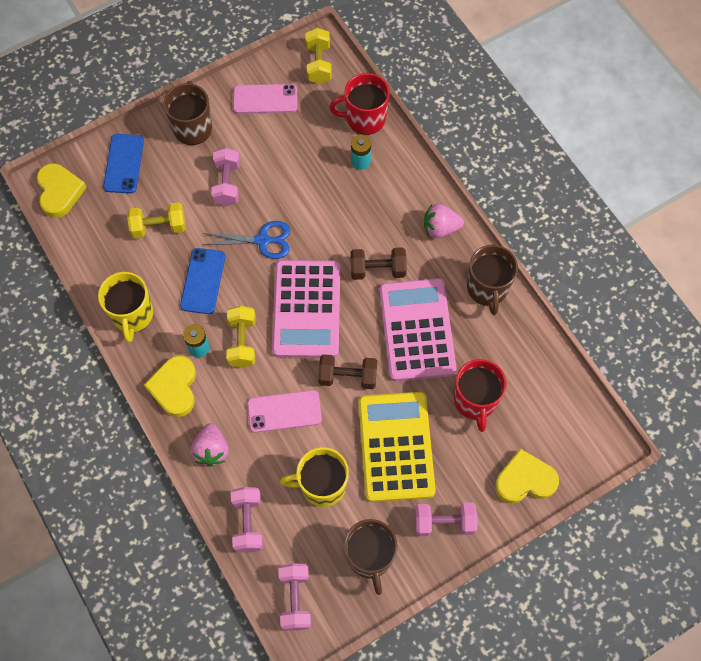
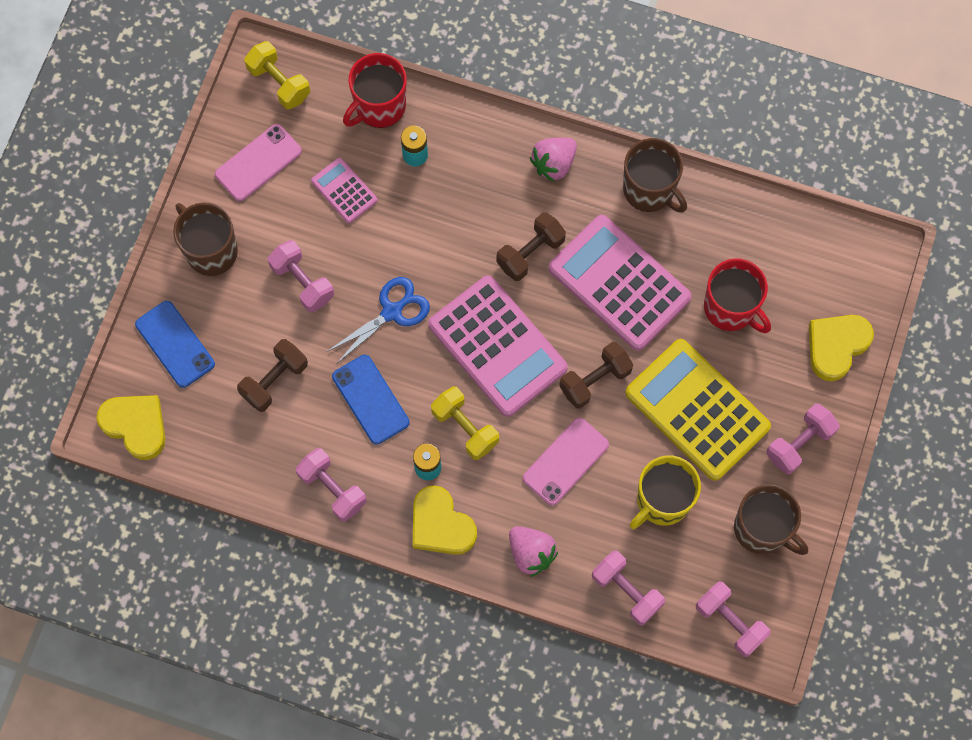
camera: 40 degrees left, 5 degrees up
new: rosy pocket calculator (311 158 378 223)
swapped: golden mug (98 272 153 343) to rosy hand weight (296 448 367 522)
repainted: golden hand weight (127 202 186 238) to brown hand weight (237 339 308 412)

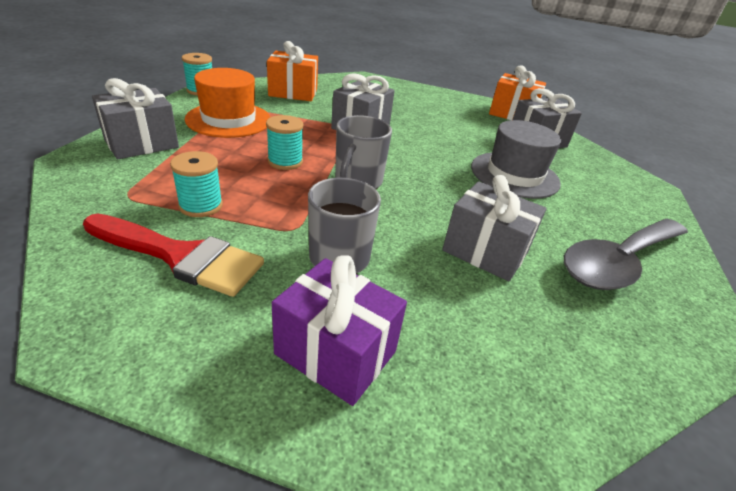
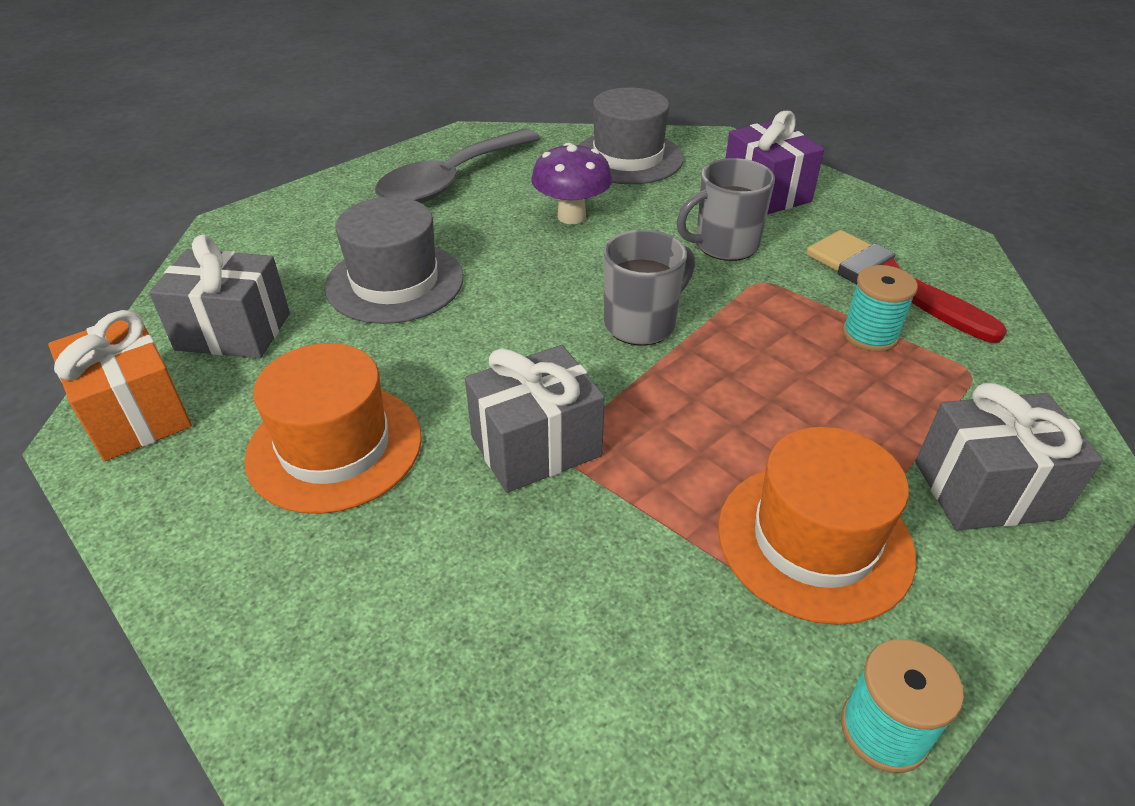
camera: 145 degrees left, 5 degrees up
gone: orange-coloured gift (267 41 318 101); turquoise reel of thread (266 115 303 170)
new: grey hat (579 87 684 184); orange-coloured hat (245 343 422 514)
swapped: grey gift (442 175 547 281) to royal purple mushroom (531 143 612 224)
rotated: grey teaspoon (564 219 688 290) = (375 129 541 203) 135 degrees clockwise

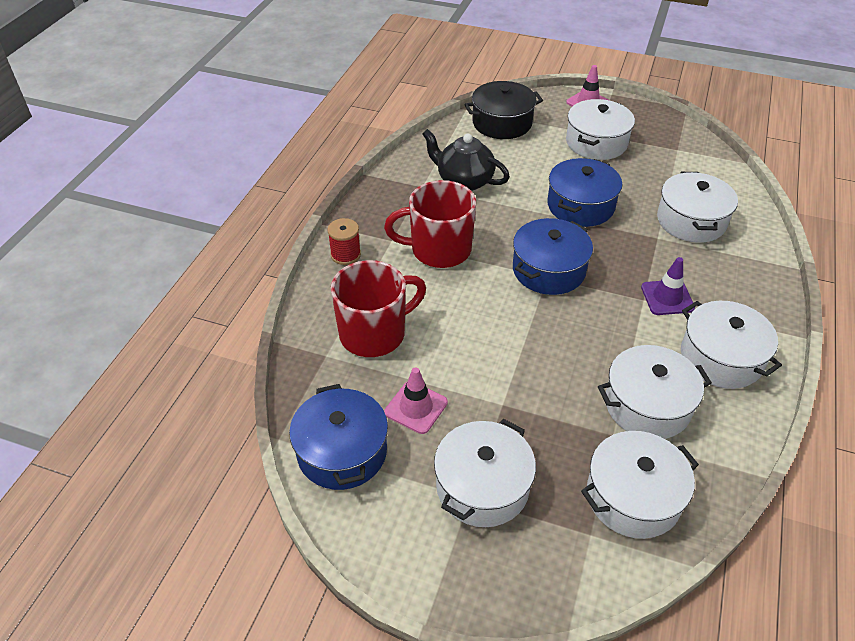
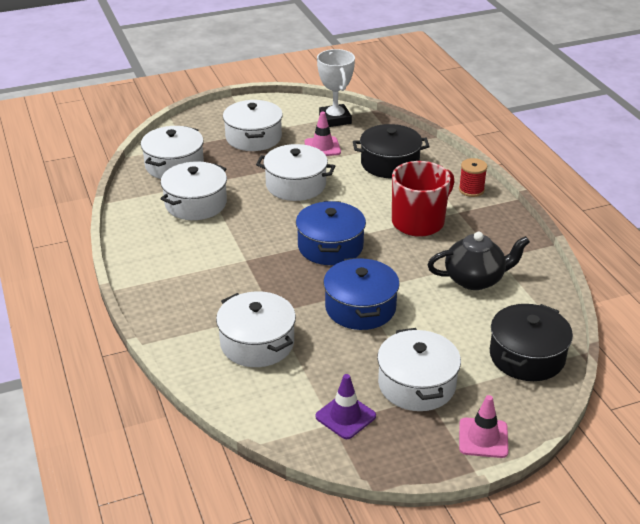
camera: 140 degrees right, 10 degrees down
shifted: royal purple road cone (641 257 695 315) to (315 374 376 439); white pot (681 301 782 389) to (256 144 335 201)
swapped: crimson mug (331 260 426 357) to black pot (353 124 430 178); cobalt pot (289 384 388 490) to white trophy (317 49 355 127)

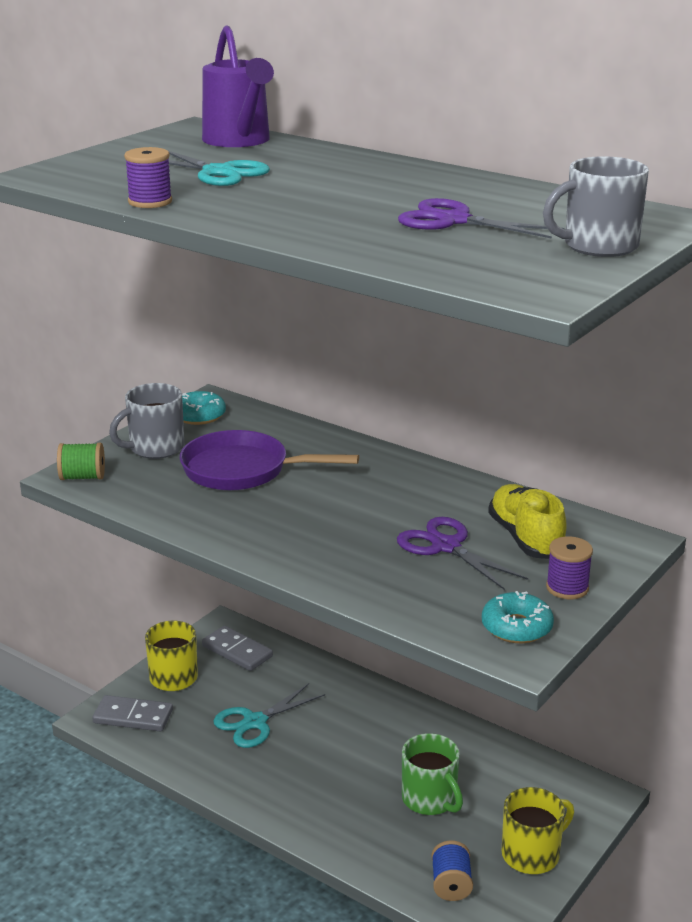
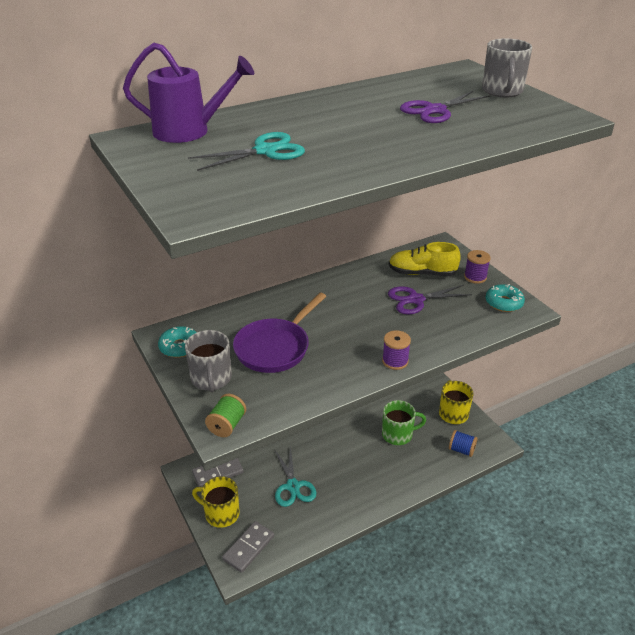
camera: 65 degrees left, 10 degrees up
shifted: royal purple reel of thread (124 147 172 208) to (382 330 411 370)

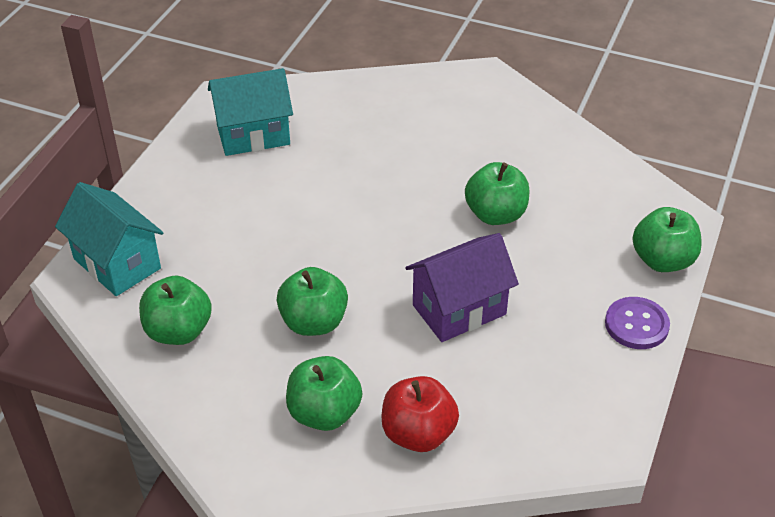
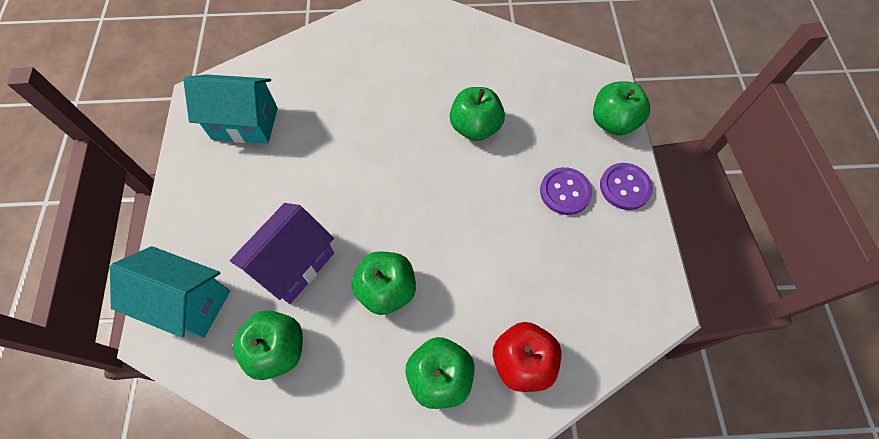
camera: 25 degrees left, 20 degrees up
new: royal purple sewing button (540 167 592 215)
shifted: royal purple toy house (405 233 519 342) to (230 203 334 304)
rotated: turquoise toy house (208 68 293 156) = (183 74 278 144) 45 degrees clockwise

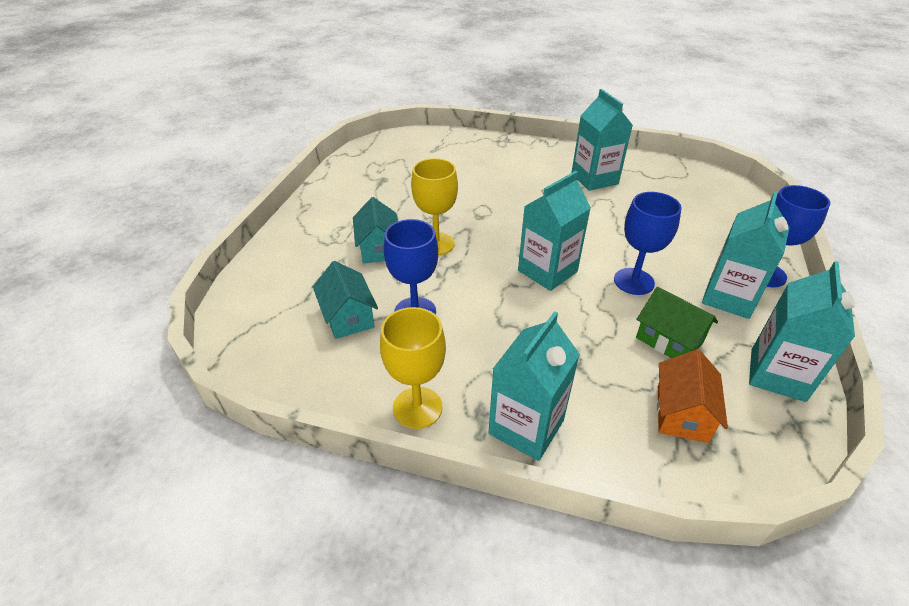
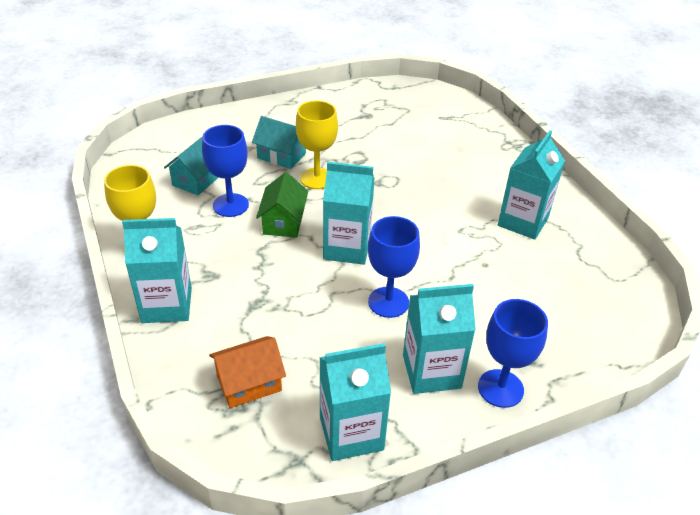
camera: 50 degrees right, 0 degrees up
shifted: green toy house (636 287 718 358) to (256 172 308 238)
rotated: turquoise toy house (353 197 398 263) = (252 116 306 169) 75 degrees clockwise

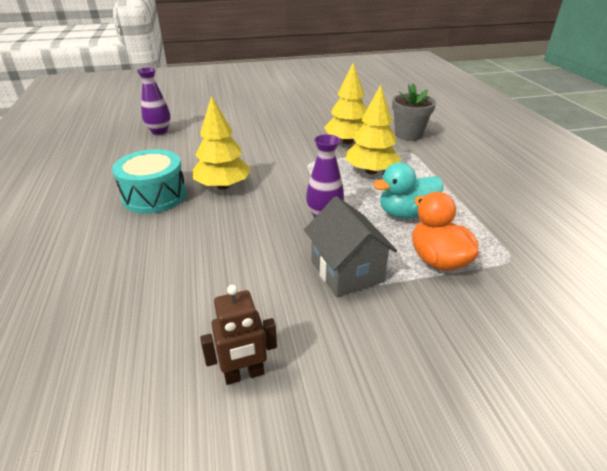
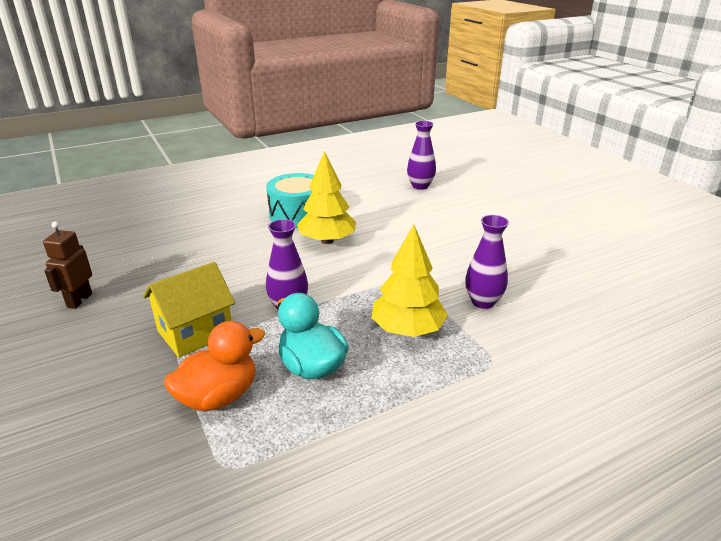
camera: 75 degrees right, 5 degrees down
gone: grey plant pot (392 83 436 141)
swapped: golden tree (324 63 367 144) to royal purple flower vase (465 215 509 309)
repainted: grey toy house (304 196 397 297) to golden toy house (143 262 235 358)
rotated: brown robot figure (200 285 277 385) = (43 222 92 309) 45 degrees clockwise

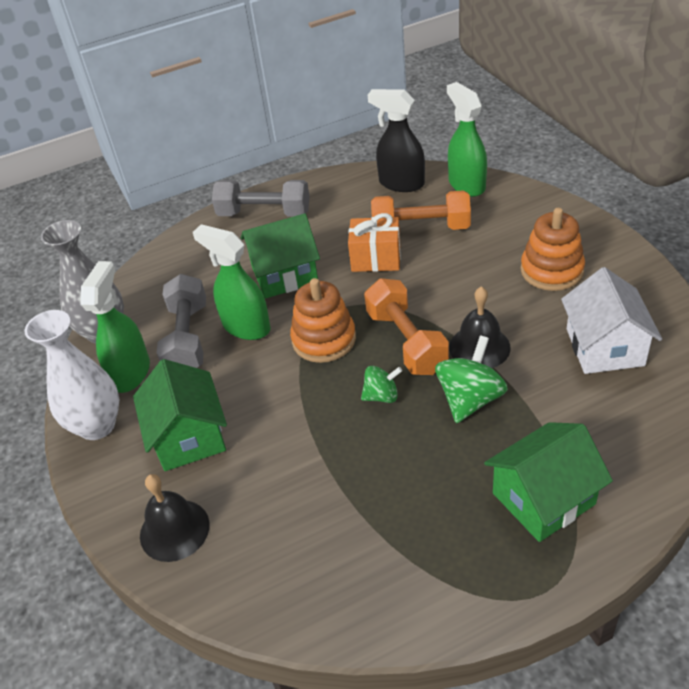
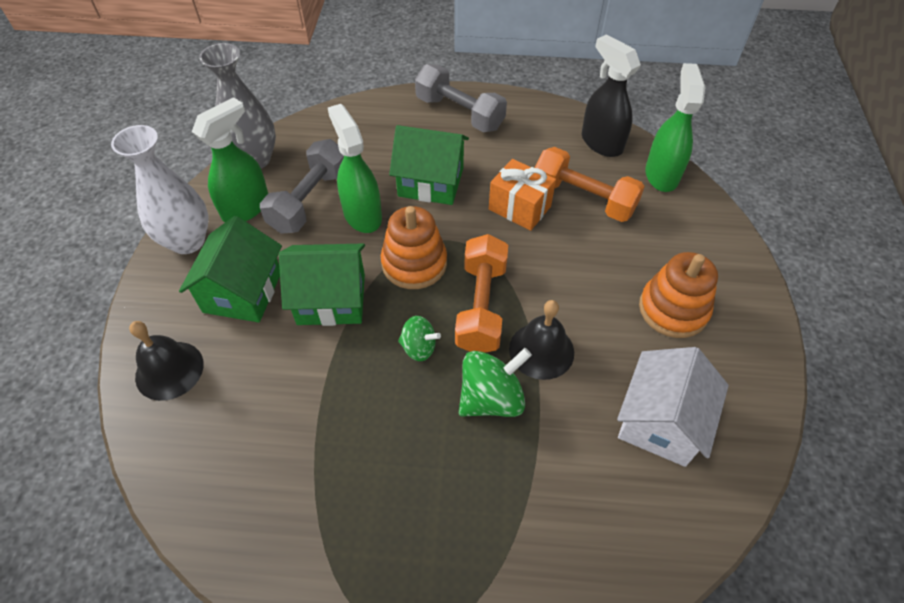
camera: 25 degrees right, 10 degrees up
shifted: green toy house (484 422 613 542) to (279 243 365 326)

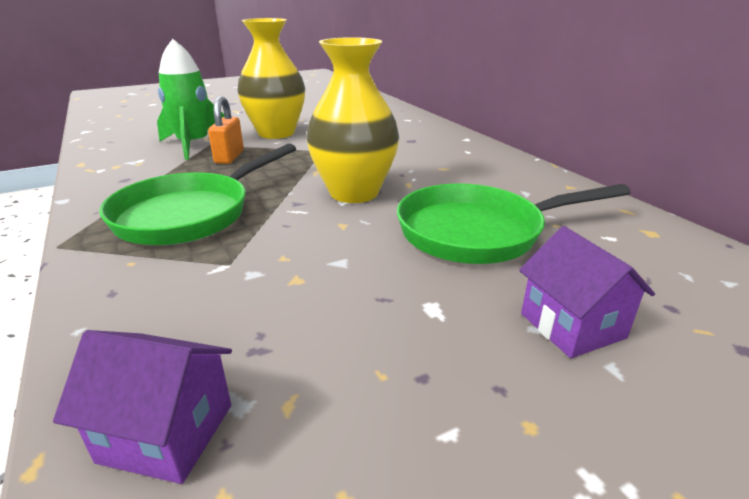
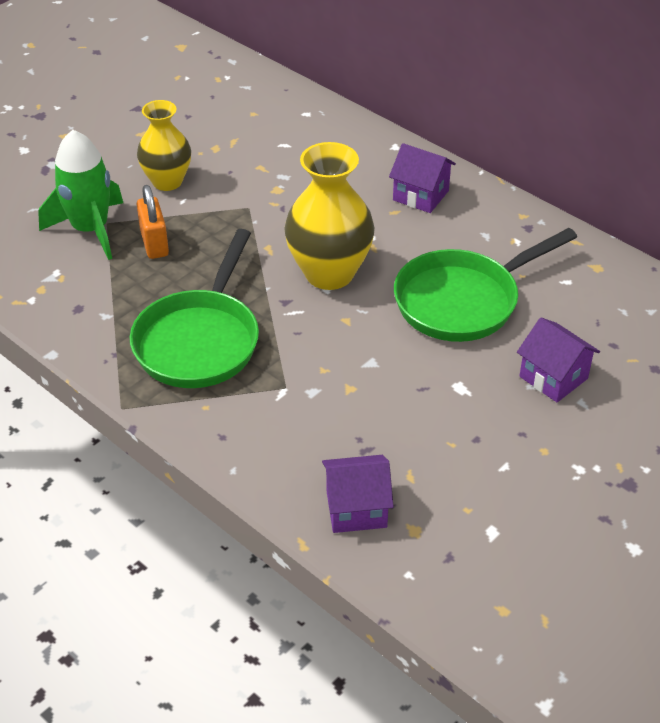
camera: 20 degrees left, 15 degrees up
new: royal purple toy house (389 143 456 213)
scaled: golden flower vase (237 18 305 139) = (137 100 191 191) x0.66

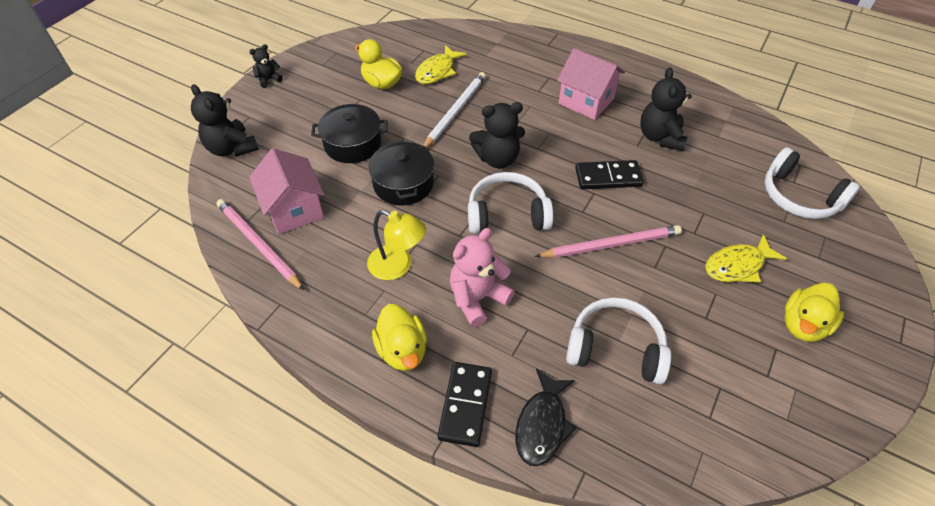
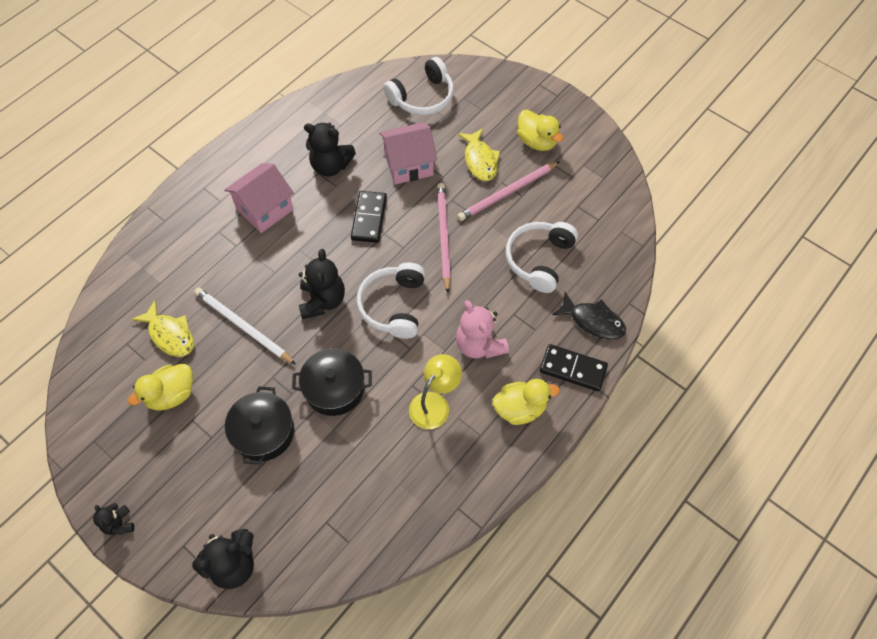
camera: 80 degrees left, 10 degrees up
shifted: rosy toy house (249 148 324 234) to (379 122 437 185); rosy lead pencil (216 199 304 290) to (457 161 560 221)

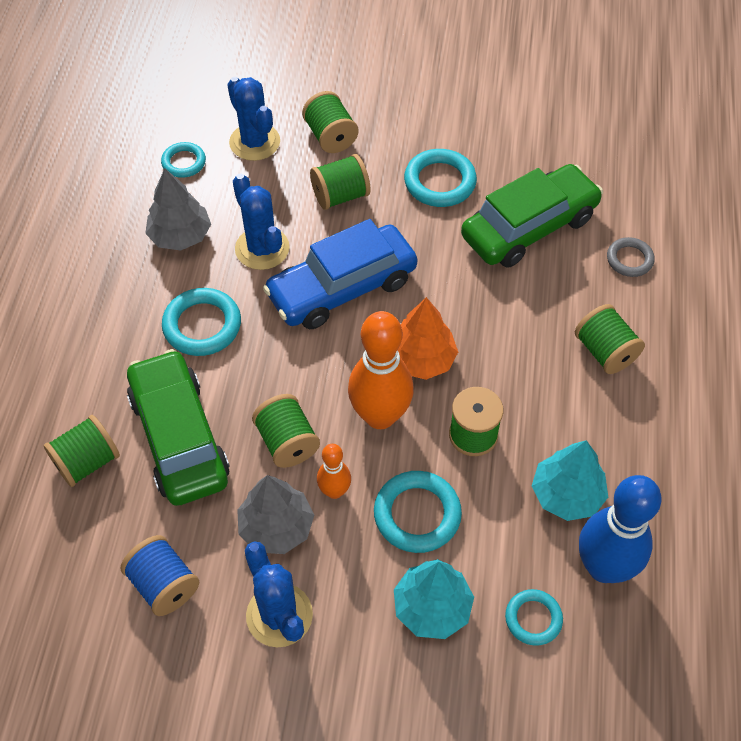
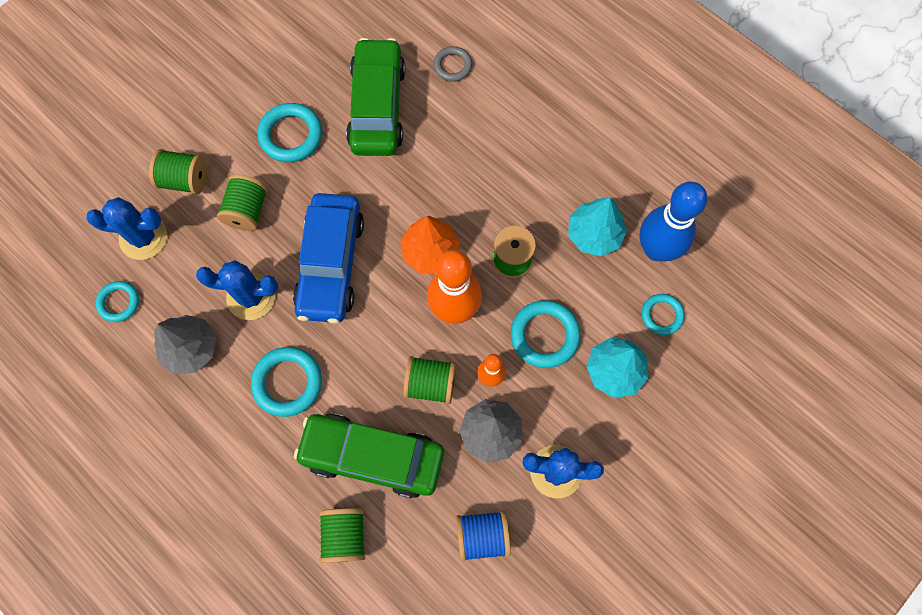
camera: 55 degrees left, 15 degrees up
gone: green reel of thread (575 304 645 374)

